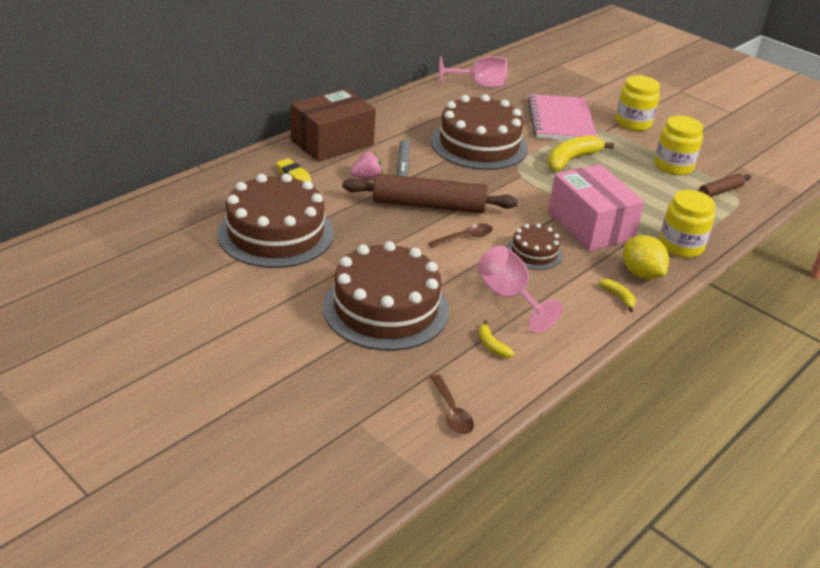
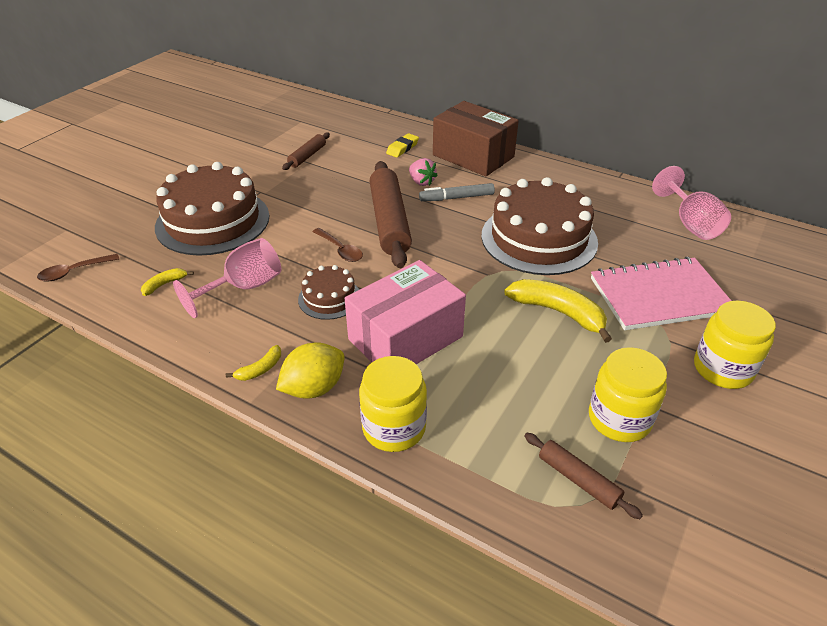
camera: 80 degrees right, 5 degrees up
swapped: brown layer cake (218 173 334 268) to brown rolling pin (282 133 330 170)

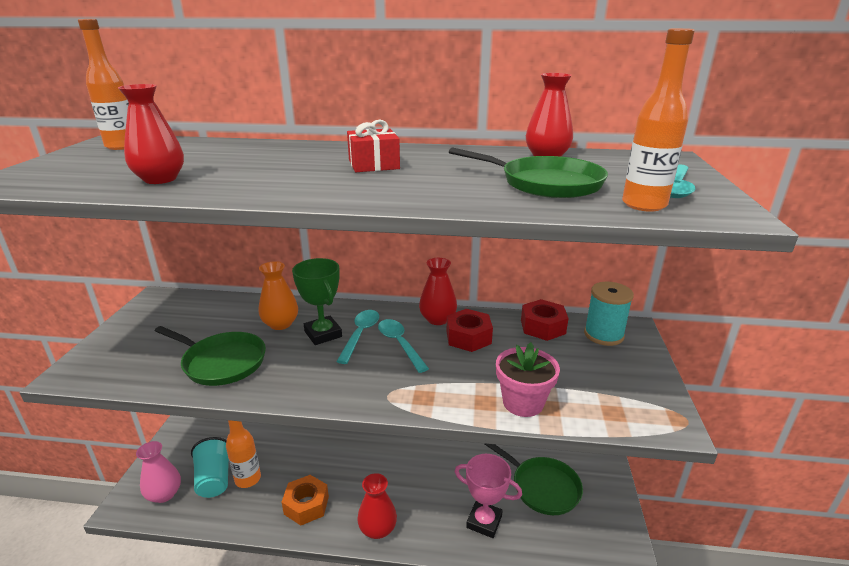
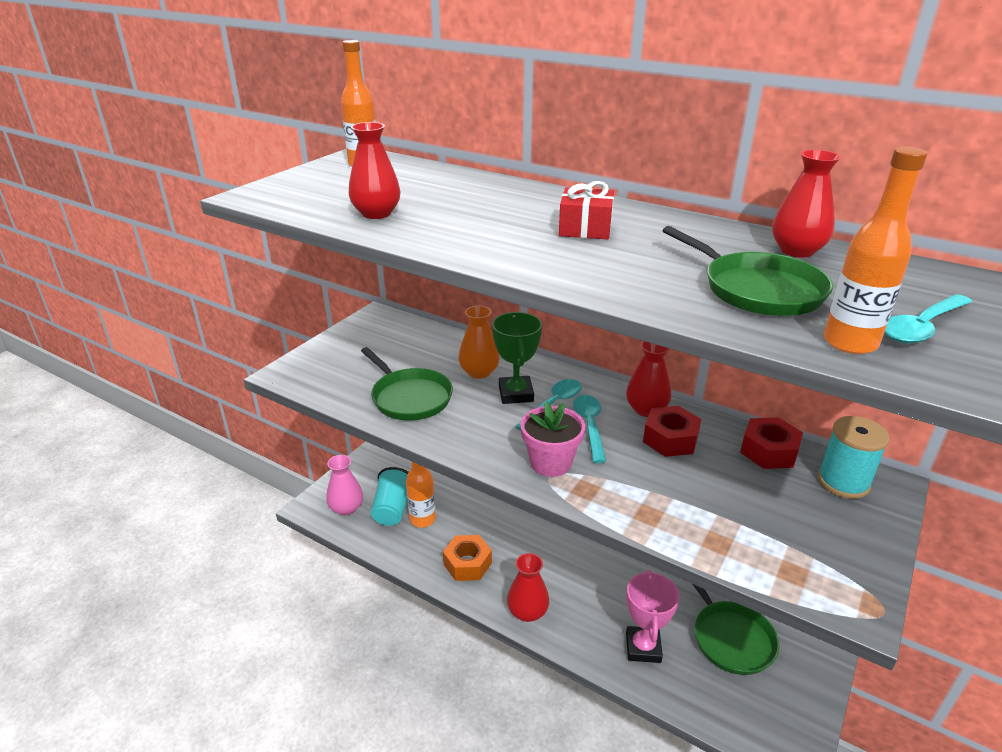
camera: 25 degrees right, 5 degrees up
shifted: rosy plant pot (496 342 560 417) to (520 402 585 477)
rotated: rosy trophy (454 454 522 538) = (626 570 680 663) 45 degrees clockwise

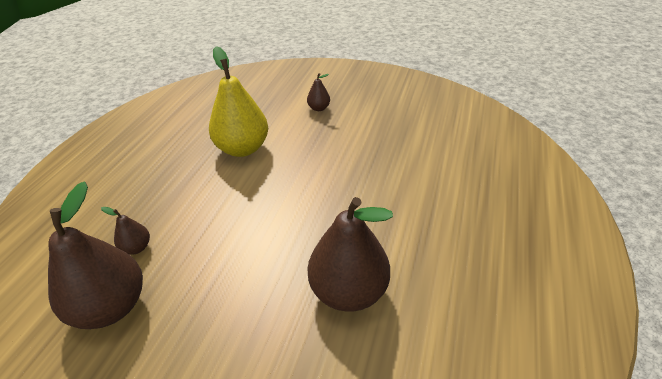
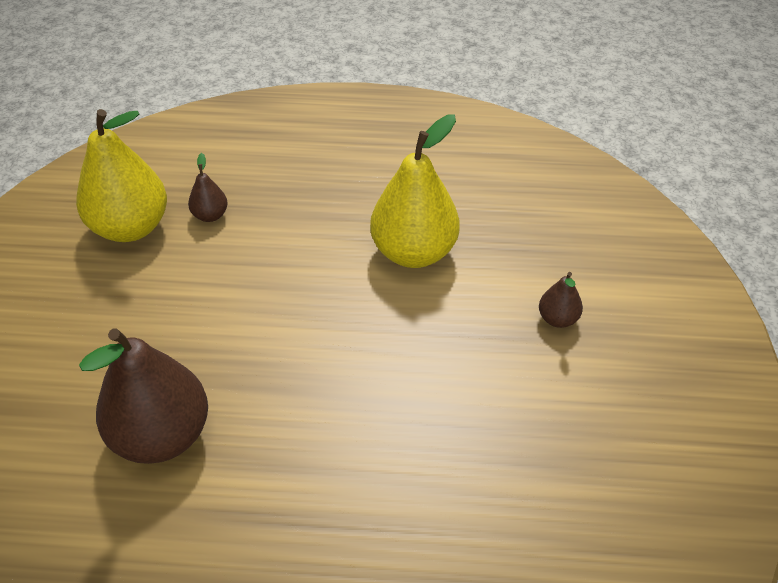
camera: 75 degrees right, 5 degrees up
repainted: brown pear (48 181 143 329) to golden pear (76 109 167 242)

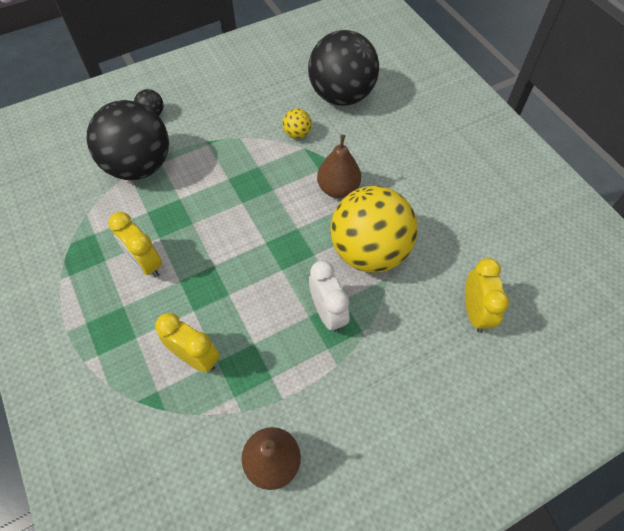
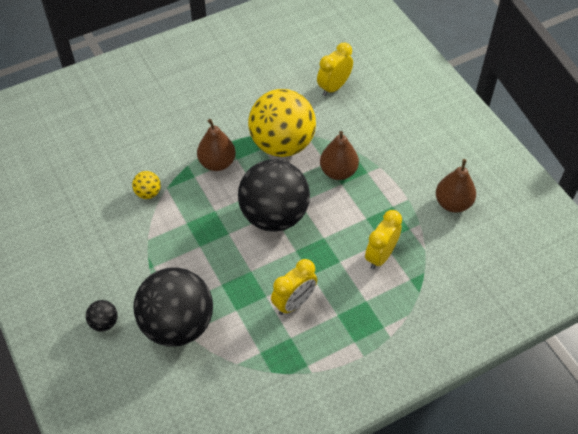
camera: 90 degrees left, 5 degrees down
shifted: black play ball (308 30 379 106) to (238 159 310 232)
swapped: white alarm clock (309 260 350 333) to brown pear (320 131 359 180)
rotated: golden alarm clock (465 258 509 333) = (317 42 353 96) 45 degrees counterclockwise

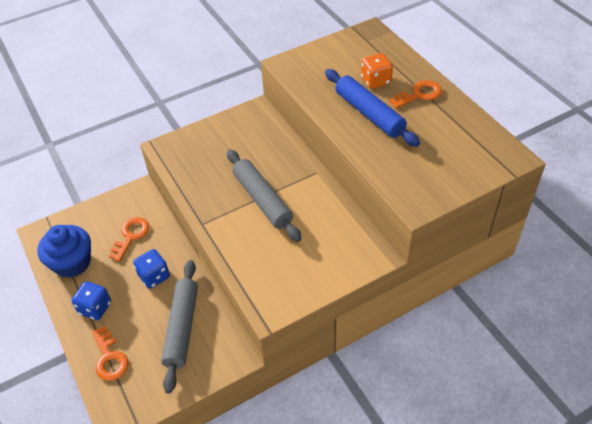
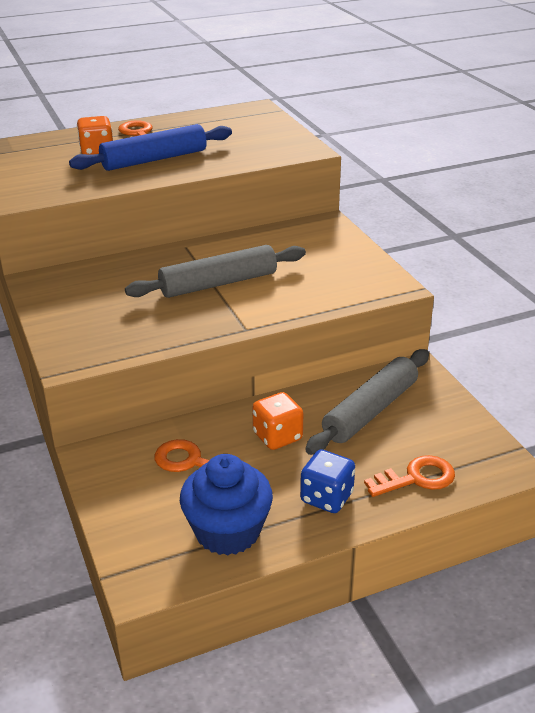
camera: 85 degrees left, 15 degrees down
repainted: cobalt dice (133 249 170 289) to orange-coloured dice (252 392 303 450)
rotated: grey rolling pin (161 260 198 393) = (305 349 429 455) 60 degrees counterclockwise

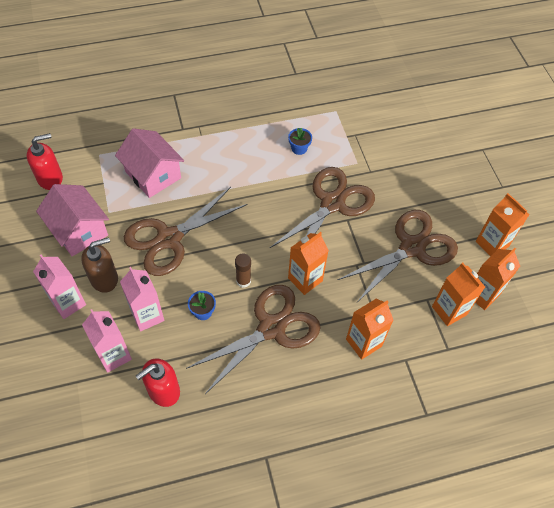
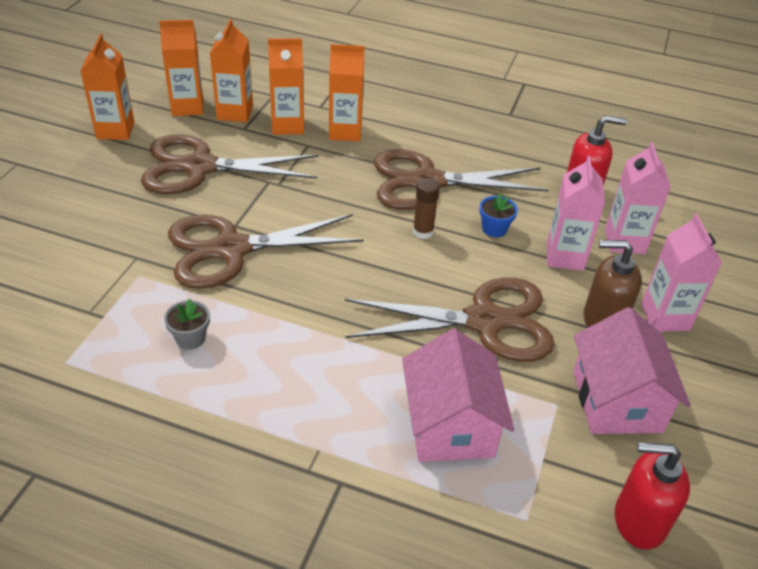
camera: 145 degrees left, 15 degrees down
shifted: orange-coloured milk carton (288 232 329 295) to (268 39 304 135)
repainted: cobalt plant pot (288 128 312 155) to grey plant pot (164 299 210 350)

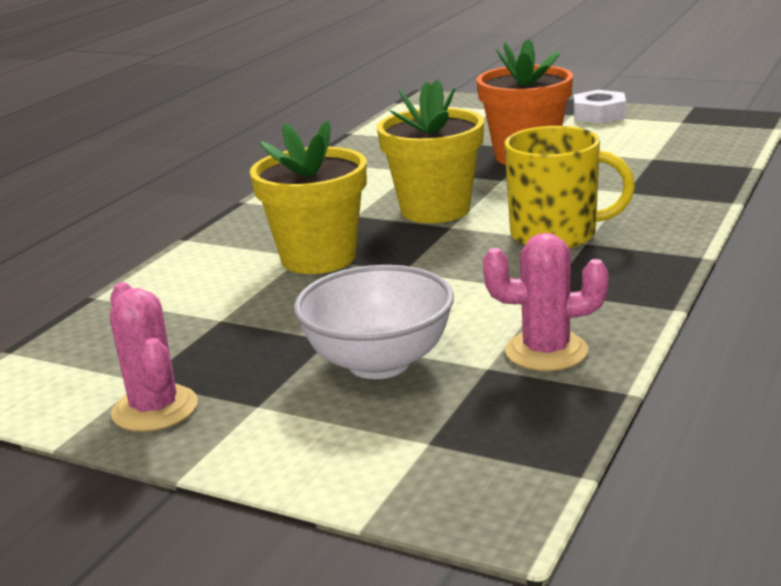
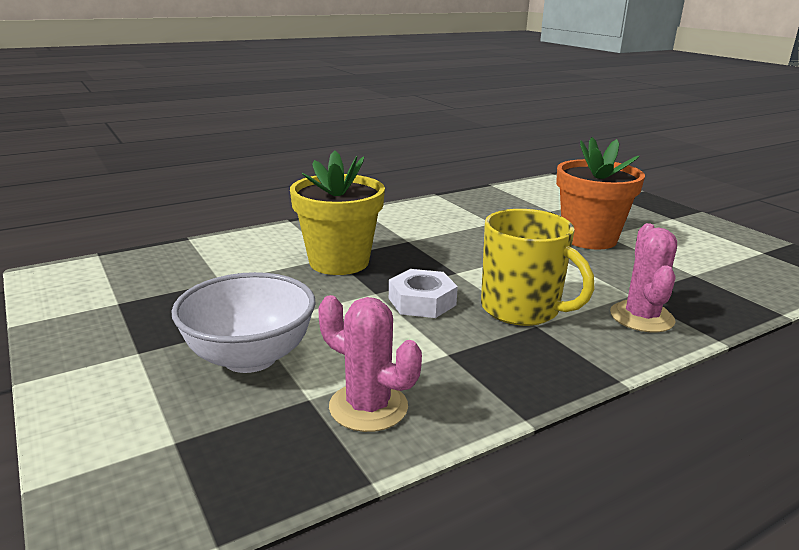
camera: 30 degrees right, 0 degrees up
gone: golden plant pot (377 80 484 223)
shifted: white hexagon nut (574 90 626 124) to (389 269 458 318); rosy cactus (110 282 198 432) to (610 223 677 332)

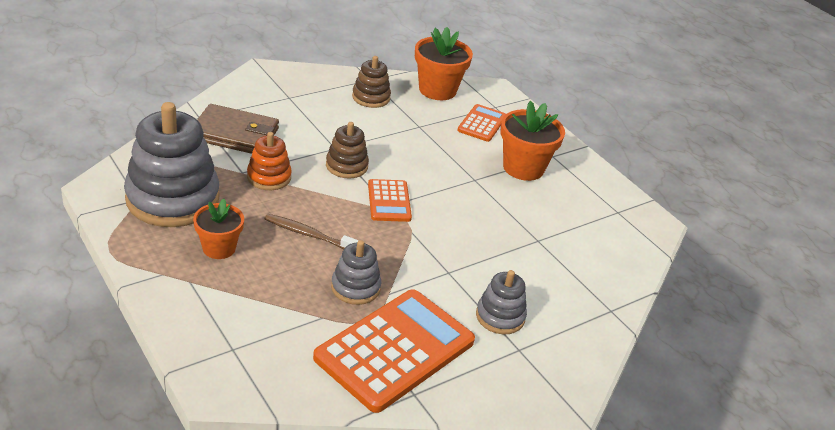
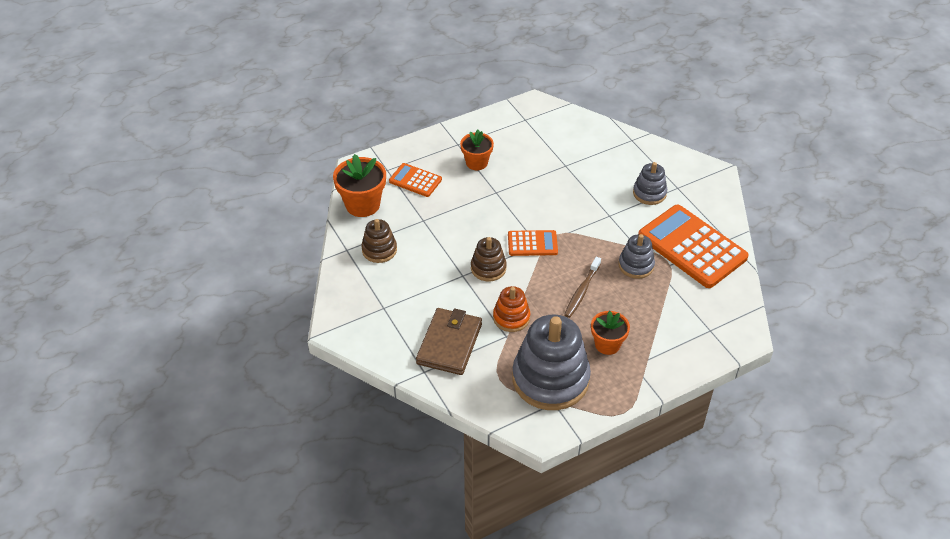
camera: 80 degrees left, 10 degrees up
scaled: orange-coloured plant pot (501 101 565 181) = (460 129 494 170) x0.66

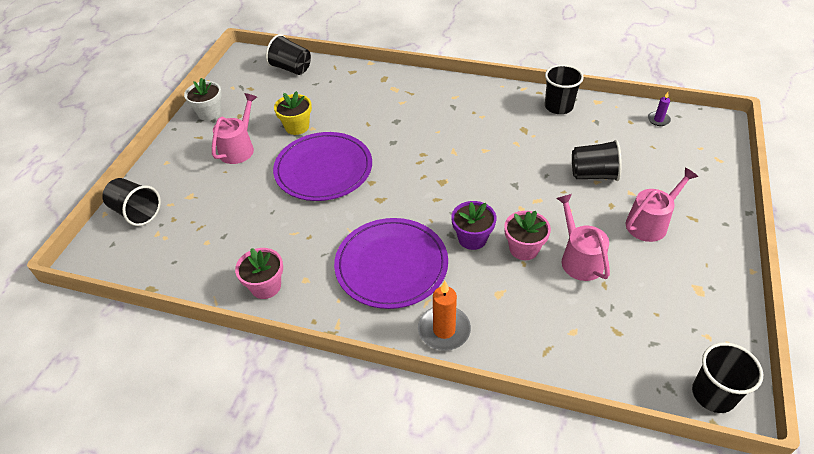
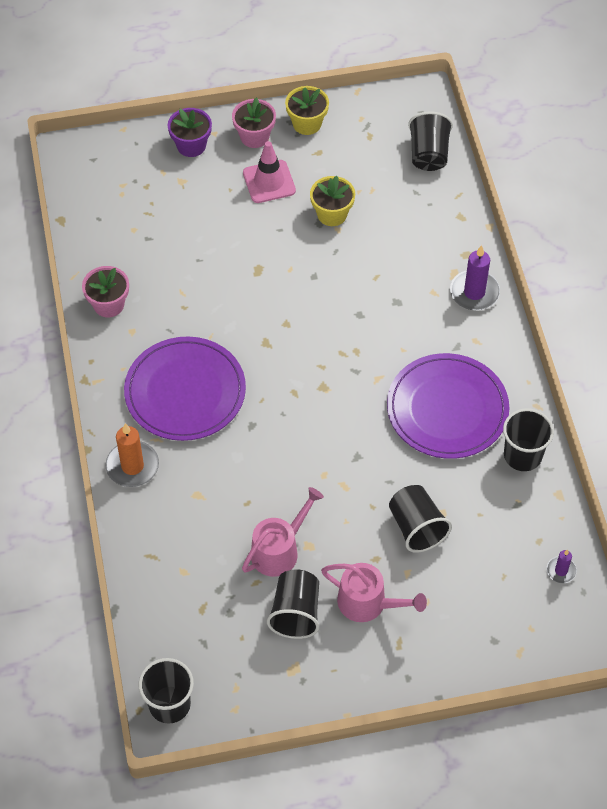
camera: 60 degrees right, 10 degrees up
new: royal purple candle (450 245 500 310)
shifted: royal purple plate (273 132 372 201) to (387 353 509 459); black cup (102 178 161 226) to (267 569 319 639); royal purple plant pot (451 201 497 250) to (168 108 212 157); rosy plant pot (504 211 551 260) to (232 97 276 148)
swapped: rosy watering can (212 93 257 164) to rosy road cone (243 141 296 203)
repainted: white plant pot (184 78 222 121) to golden plant pot (285 86 329 135)

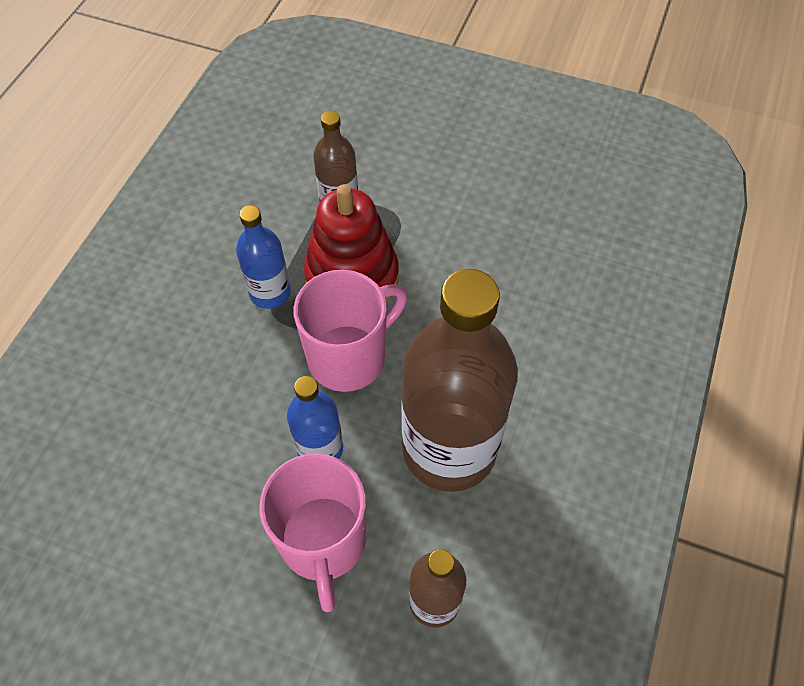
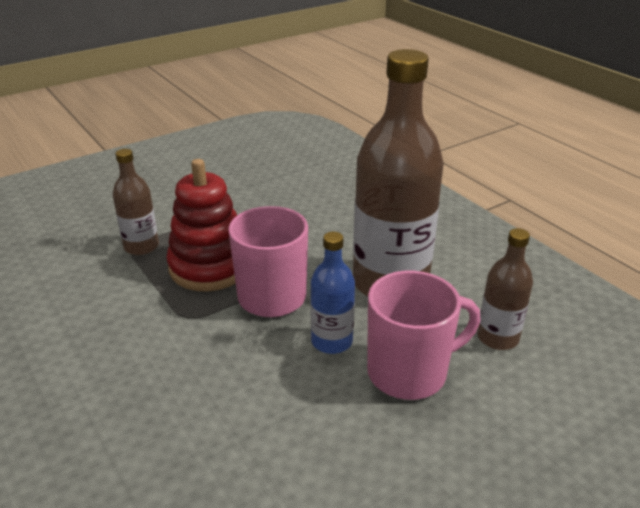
camera: 55 degrees left, 25 degrees down
gone: cobalt drink bottle (236 205 291 309)
rotated: rosy mug (259 453 366 612) = (367 271 481 400) 45 degrees counterclockwise

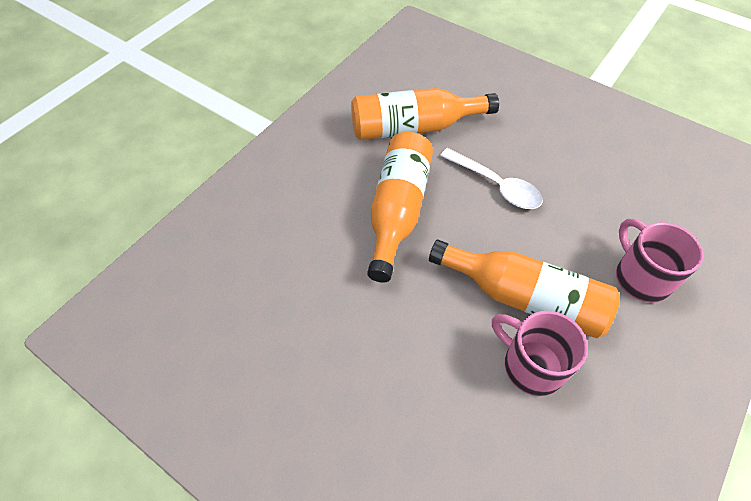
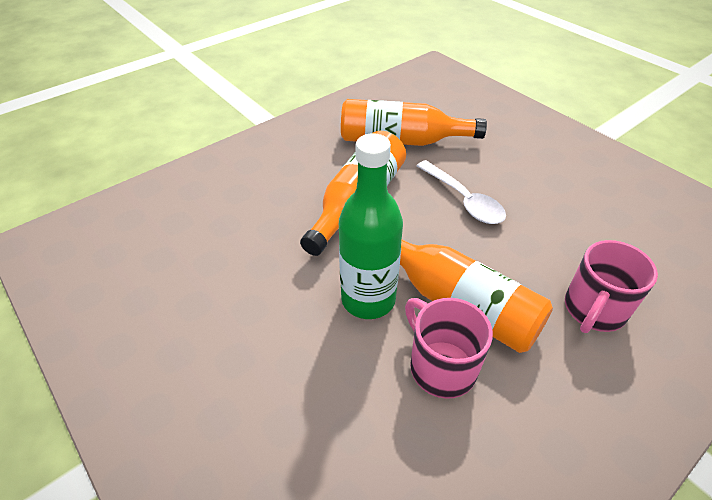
camera: 15 degrees right, 10 degrees down
new: green drink bottle (339 133 403 319)
rotated: rosy mug (616 219 704 303) = (565 240 658 333) 135 degrees counterclockwise

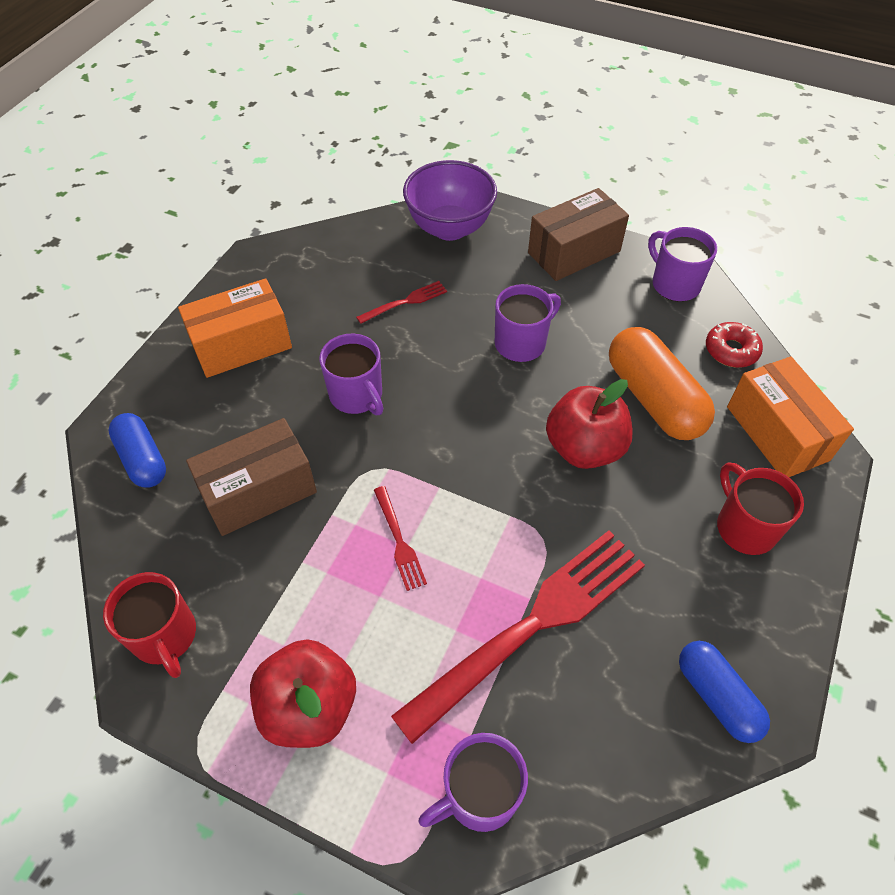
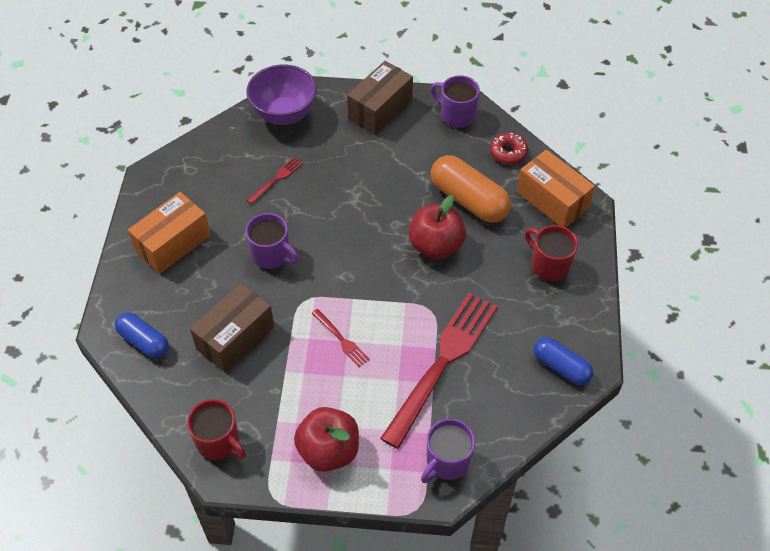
camera: 20 degrees left, 0 degrees up
gone: royal purple mug (495 284 561 362)

